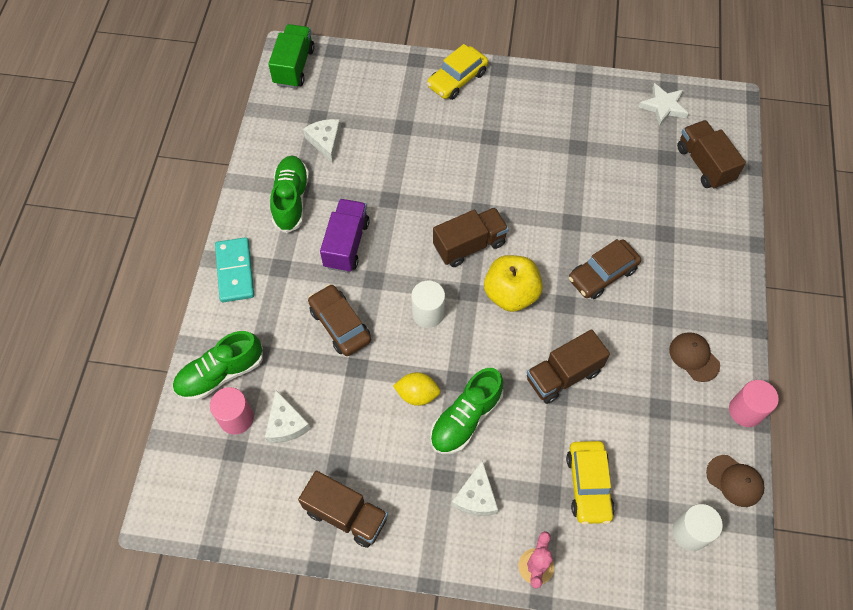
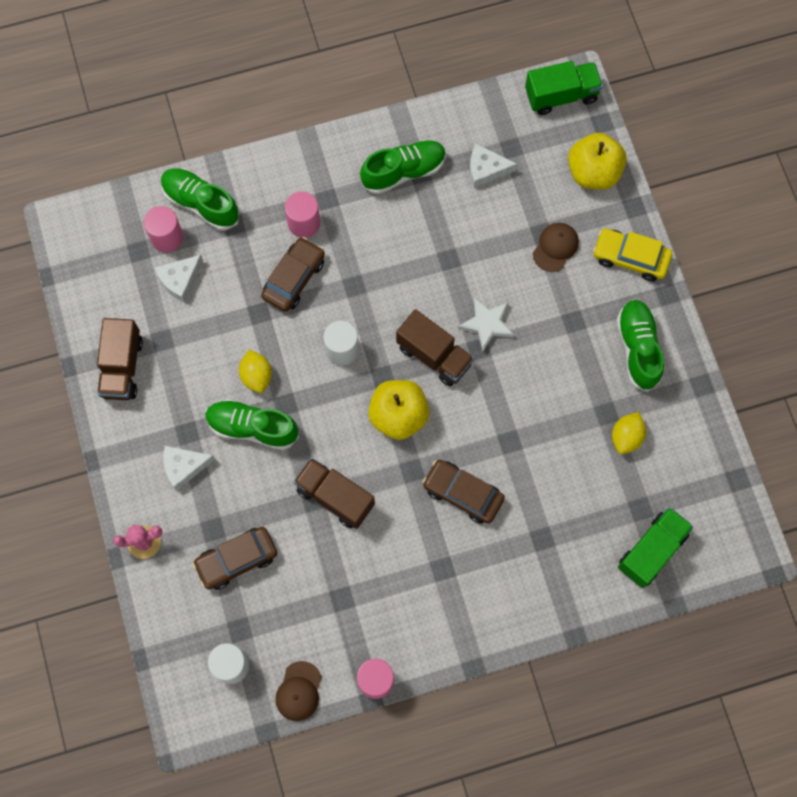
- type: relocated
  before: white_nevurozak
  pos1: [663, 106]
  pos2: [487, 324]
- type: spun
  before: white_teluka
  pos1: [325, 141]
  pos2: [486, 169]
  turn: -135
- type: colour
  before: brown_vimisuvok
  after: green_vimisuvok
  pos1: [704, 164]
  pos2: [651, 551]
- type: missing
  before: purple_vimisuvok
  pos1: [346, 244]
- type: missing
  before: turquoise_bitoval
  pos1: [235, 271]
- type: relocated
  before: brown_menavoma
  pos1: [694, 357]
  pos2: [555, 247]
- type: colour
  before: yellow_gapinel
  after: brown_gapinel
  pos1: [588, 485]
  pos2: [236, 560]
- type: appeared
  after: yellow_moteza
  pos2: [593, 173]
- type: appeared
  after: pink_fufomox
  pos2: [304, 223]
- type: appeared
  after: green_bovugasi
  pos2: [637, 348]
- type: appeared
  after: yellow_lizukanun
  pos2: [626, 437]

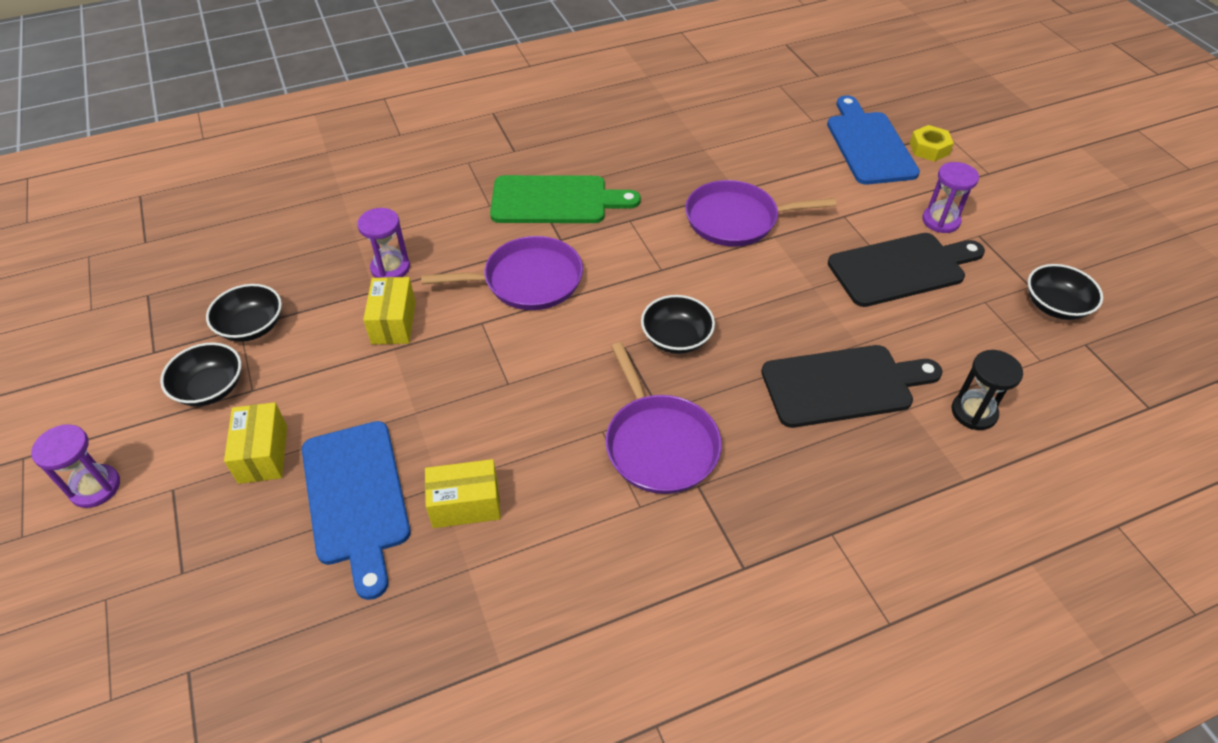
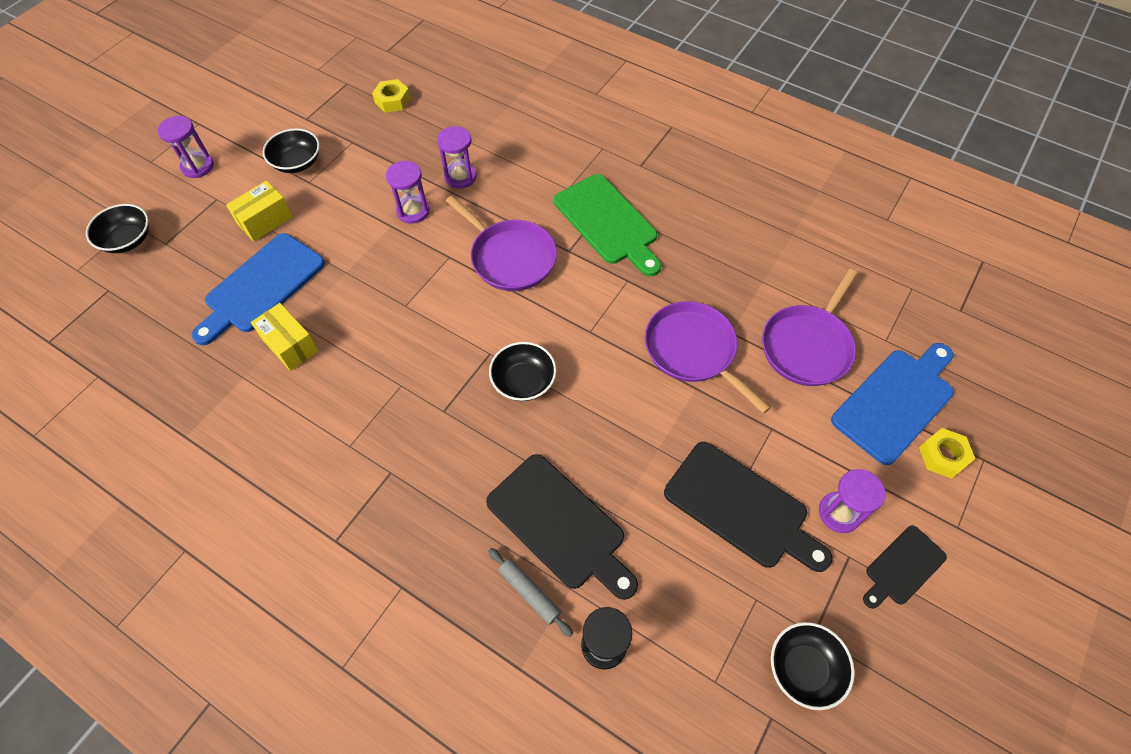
- type: exchanged
  before: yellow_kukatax
  after: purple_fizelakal
  pos1: [394, 323]
  pos2: [413, 211]
- type: relocated
  before: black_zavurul
  pos1: [252, 326]
  pos2: [128, 240]
- type: relocated
  before: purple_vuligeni
  pos1: [659, 444]
  pos2: [807, 346]
- type: appeared
  after: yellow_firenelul
  pos2: [392, 100]
- type: appeared
  after: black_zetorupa
  pos2: [902, 567]
- type: appeared
  after: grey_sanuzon
  pos2: [530, 593]

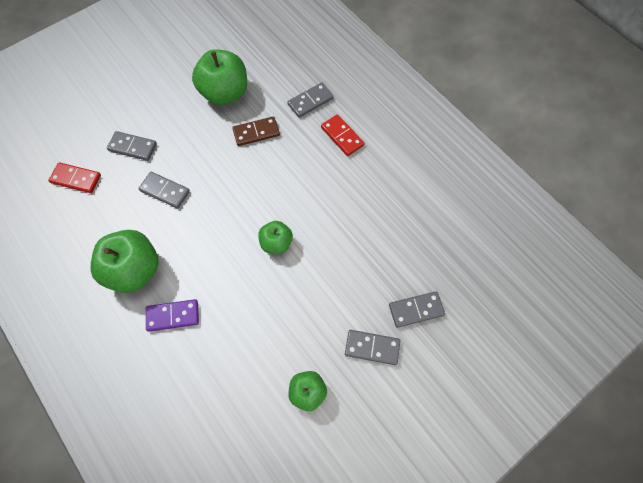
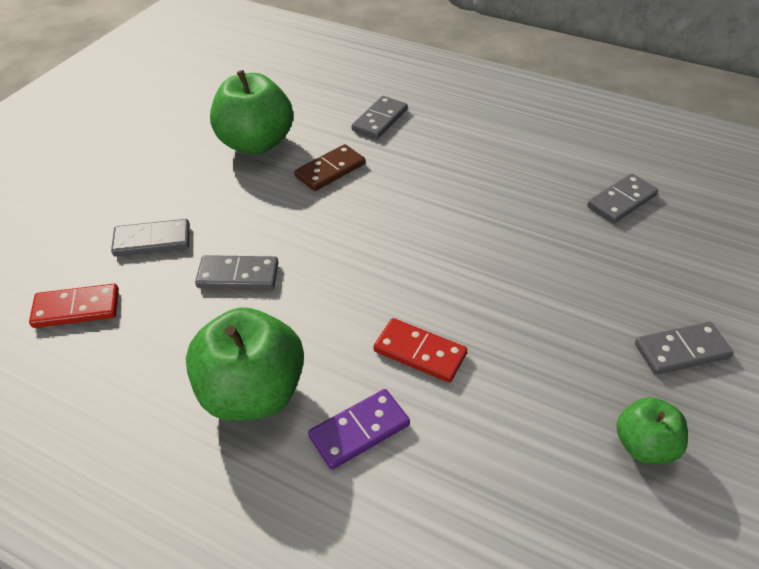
- type: relocated
  before: red_bitoval
  pos1: [342, 136]
  pos2: [420, 352]
- type: missing
  before: green_moteza
  pos1: [276, 243]
- type: relocated
  before: grey_bitoval
  pos1: [416, 310]
  pos2: [621, 201]

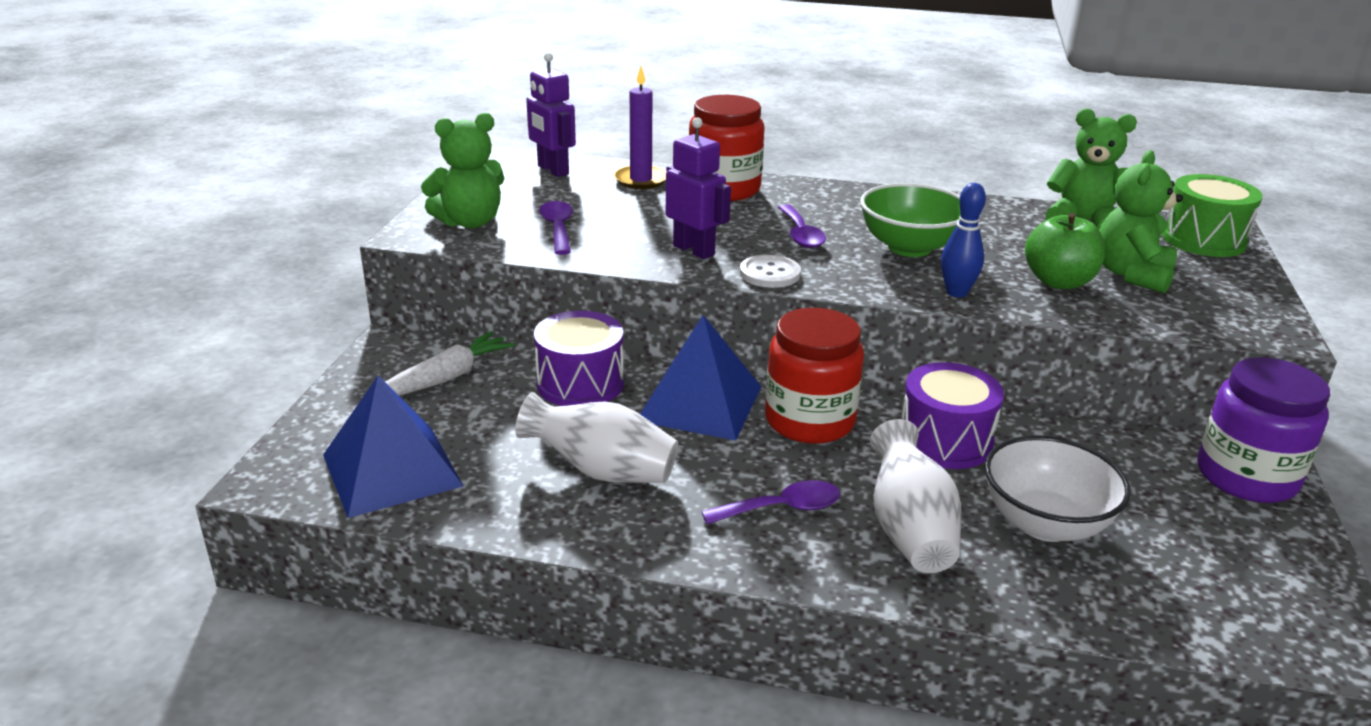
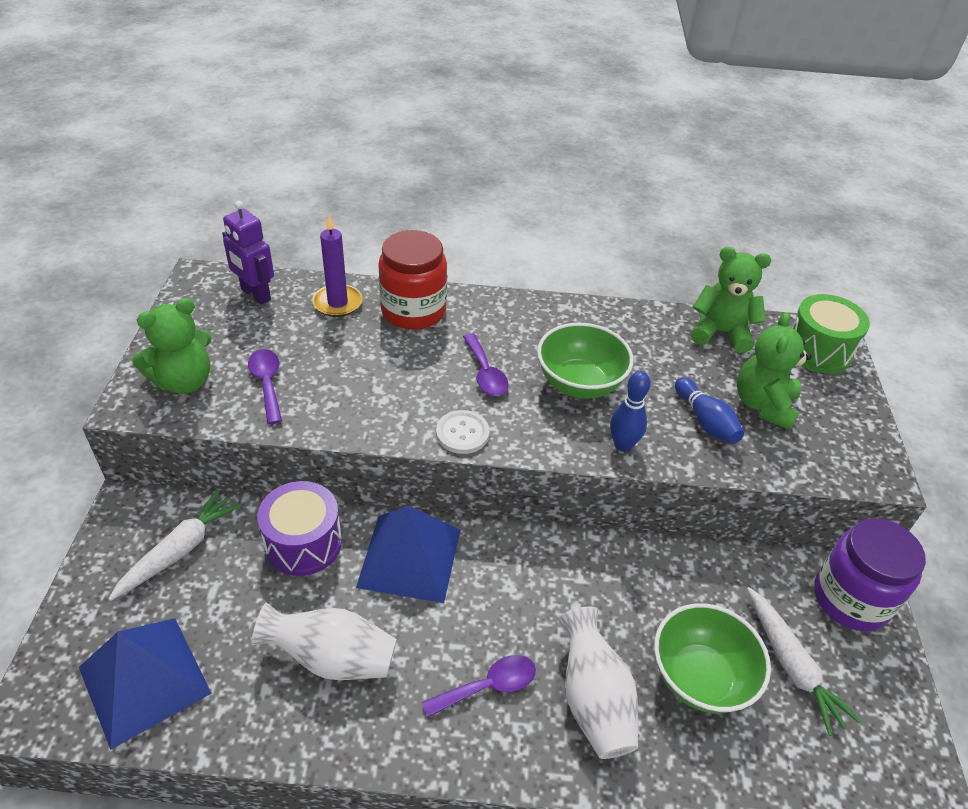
- type: missing
  before: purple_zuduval
  pos1: [694, 250]
- type: exchanged
  before: green_moteza
  after: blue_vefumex
  pos1: [1059, 282]
  pos2: [705, 421]
- type: missing
  before: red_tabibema
  pos1: [809, 421]
- type: missing
  before: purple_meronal
  pos1: [945, 441]
- type: colour
  before: white_zavurul
  after: green_zavurul
  pos1: [1045, 523]
  pos2: [700, 677]
- type: appeared
  after: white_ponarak
  pos2: [791, 665]

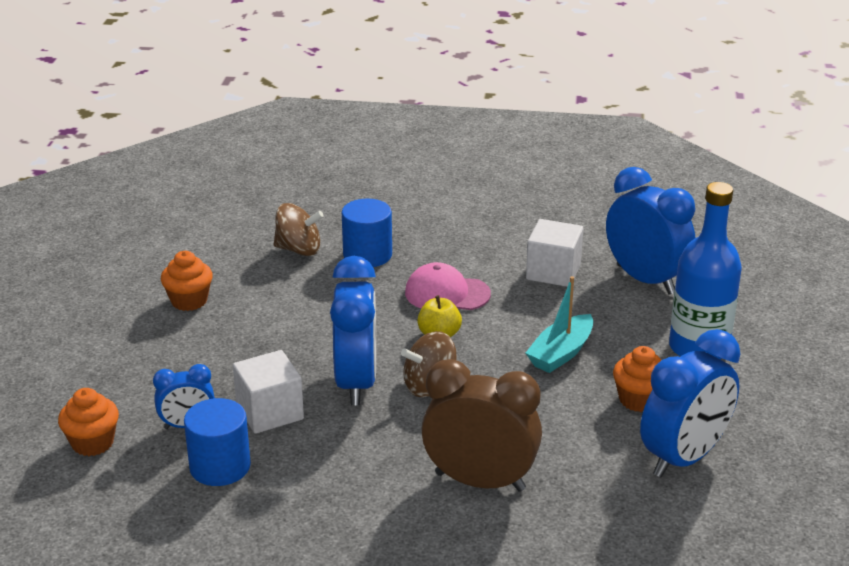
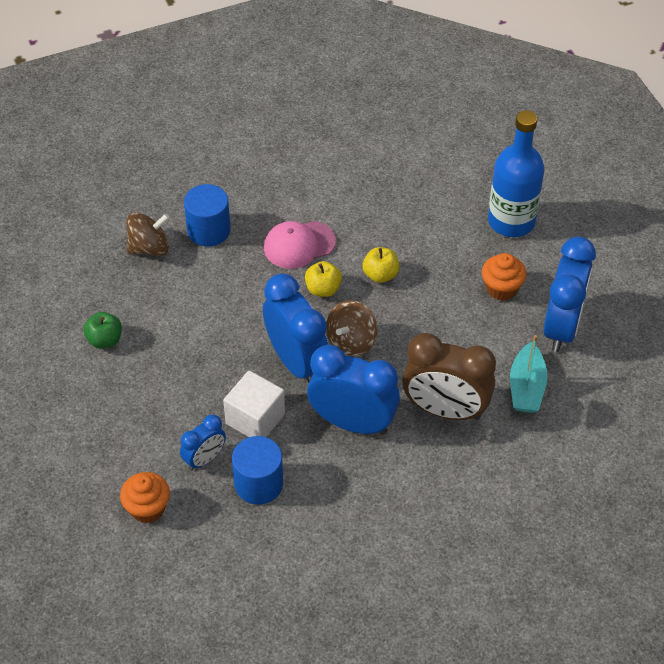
- type: relocated
  before: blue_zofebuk
  pos1: [645, 279]
  pos2: [352, 422]
- type: missing
  before: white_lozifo
  pos1: [553, 272]
- type: exchanged
  before: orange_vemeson
  after: green_moteza
  pos1: [189, 301]
  pos2: [104, 340]
- type: relocated
  before: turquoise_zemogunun
  pos1: [561, 353]
  pos2: [526, 387]
- type: spun
  before: brown_zofebuk
  pos1: [480, 481]
  pos2: [445, 410]
  turn: -150
- type: appeared
  after: yellow_moteza
  pos2: [380, 275]

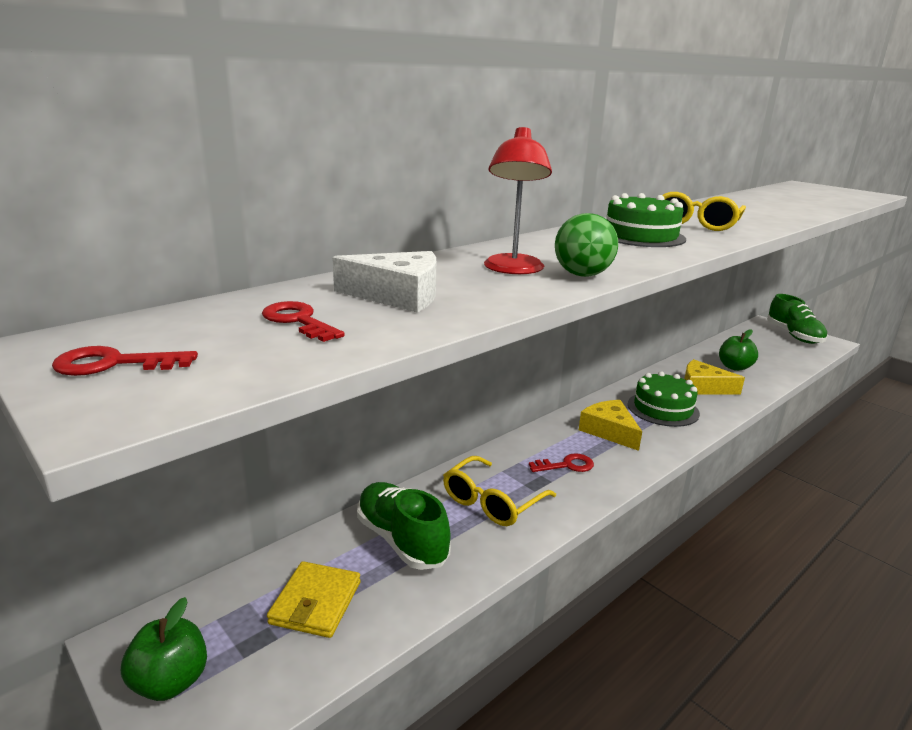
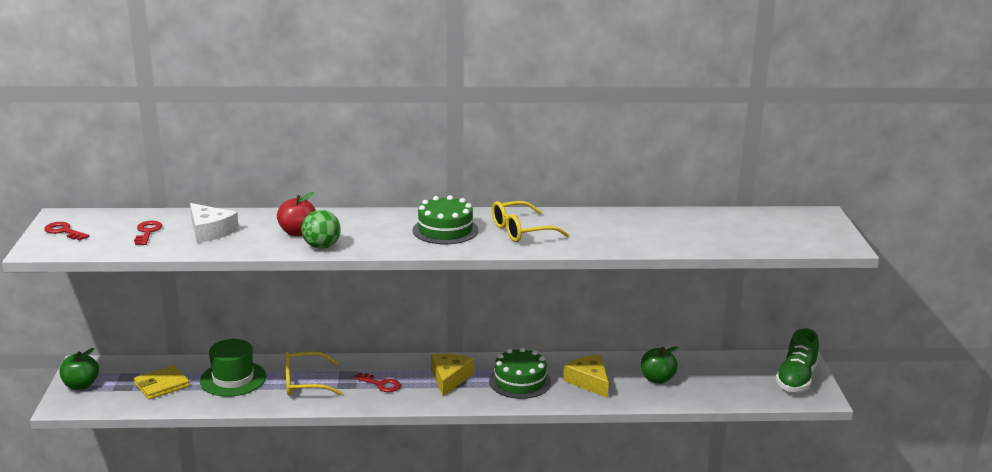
- type: exchanged
  before: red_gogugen
  after: red_moteza
  pos1: [513, 270]
  pos2: [297, 232]
- type: exchanged
  before: green_bovugasi
  after: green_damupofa
  pos1: [402, 540]
  pos2: [233, 379]

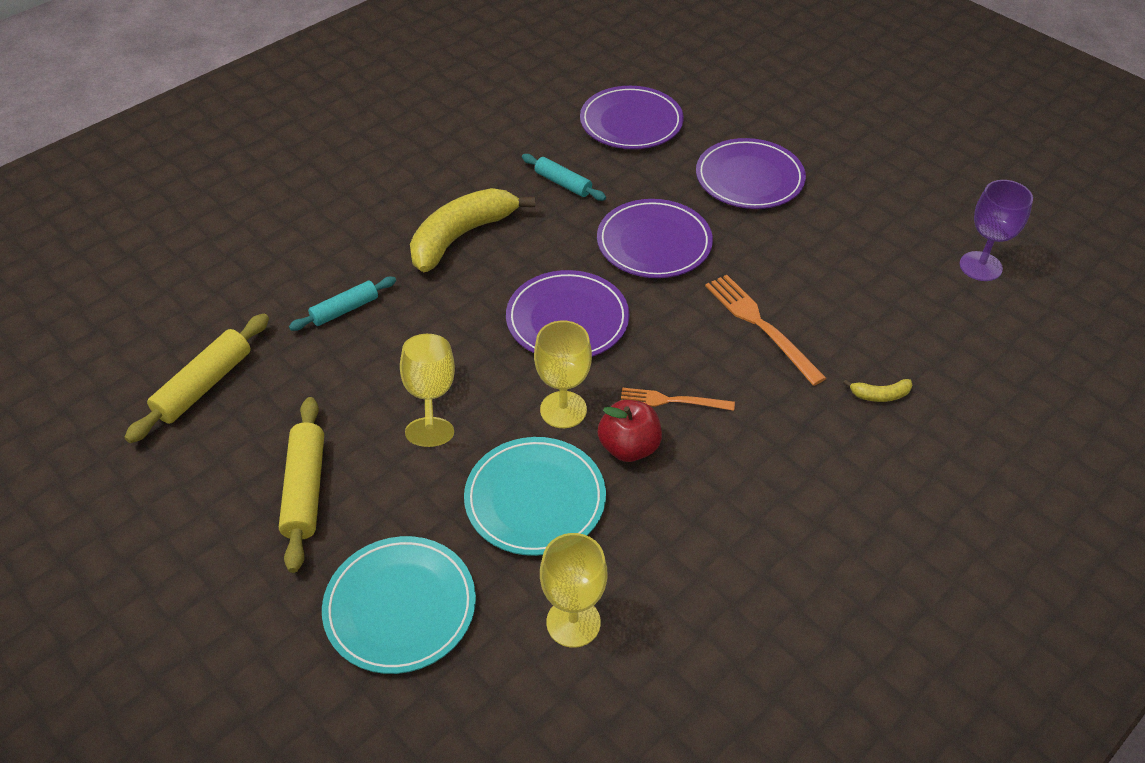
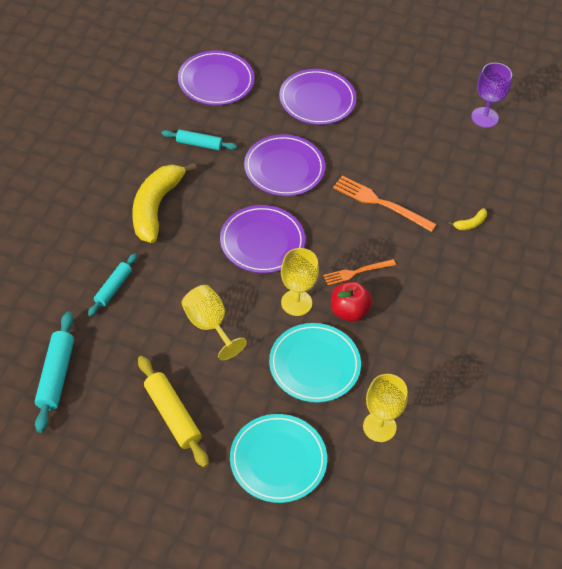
- type: colour
  before: yellow_sanuzon
  after: turquoise_sanuzon
  pos1: [204, 385]
  pos2: [56, 376]

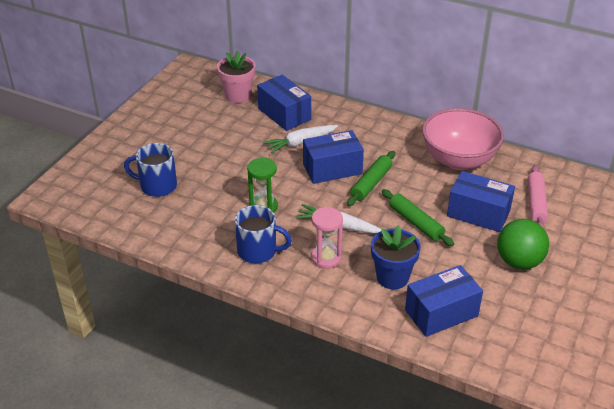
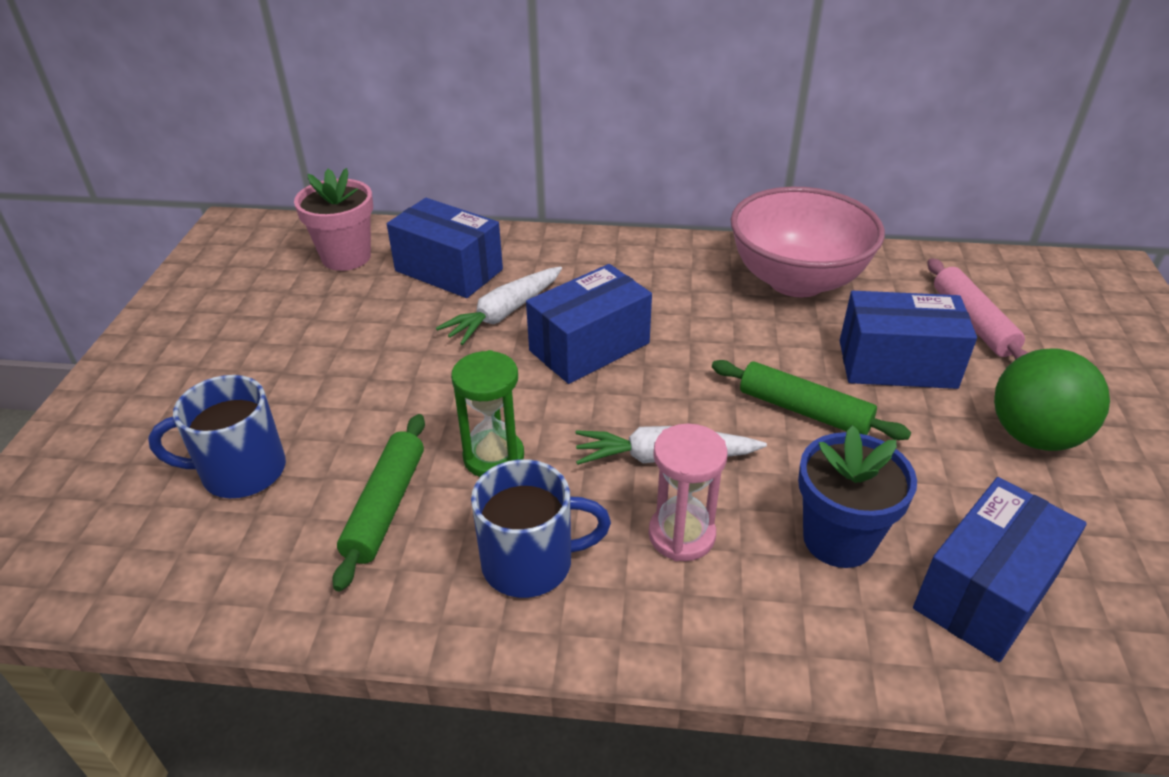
- type: relocated
  before: green_sanuzon
  pos1: [371, 183]
  pos2: [385, 507]

